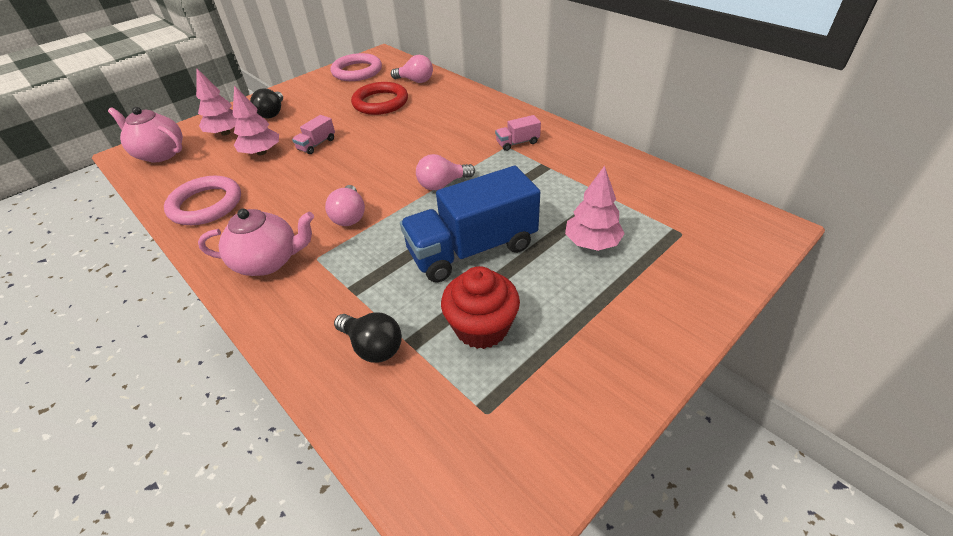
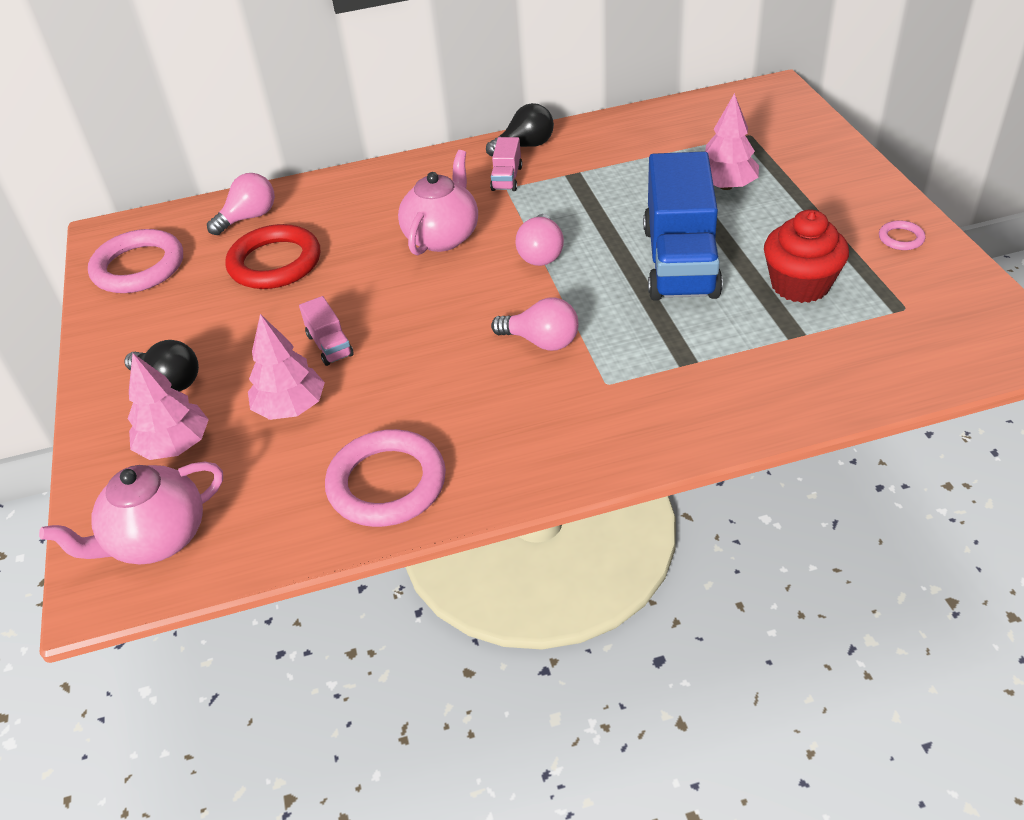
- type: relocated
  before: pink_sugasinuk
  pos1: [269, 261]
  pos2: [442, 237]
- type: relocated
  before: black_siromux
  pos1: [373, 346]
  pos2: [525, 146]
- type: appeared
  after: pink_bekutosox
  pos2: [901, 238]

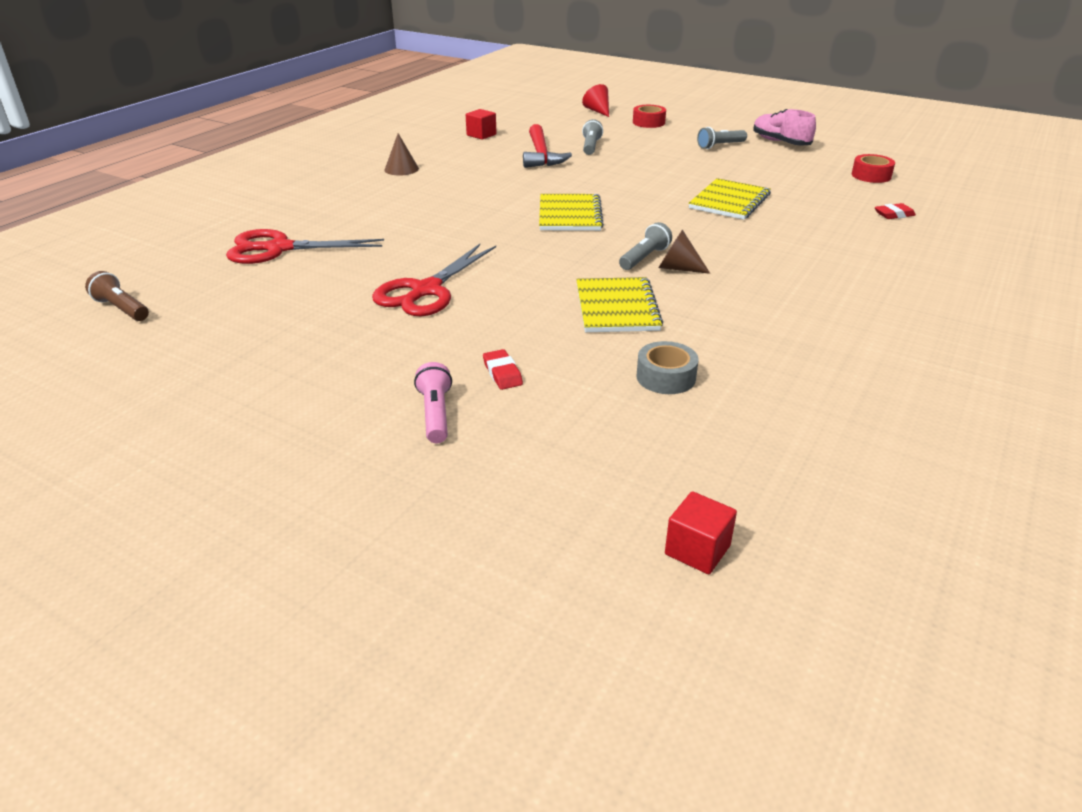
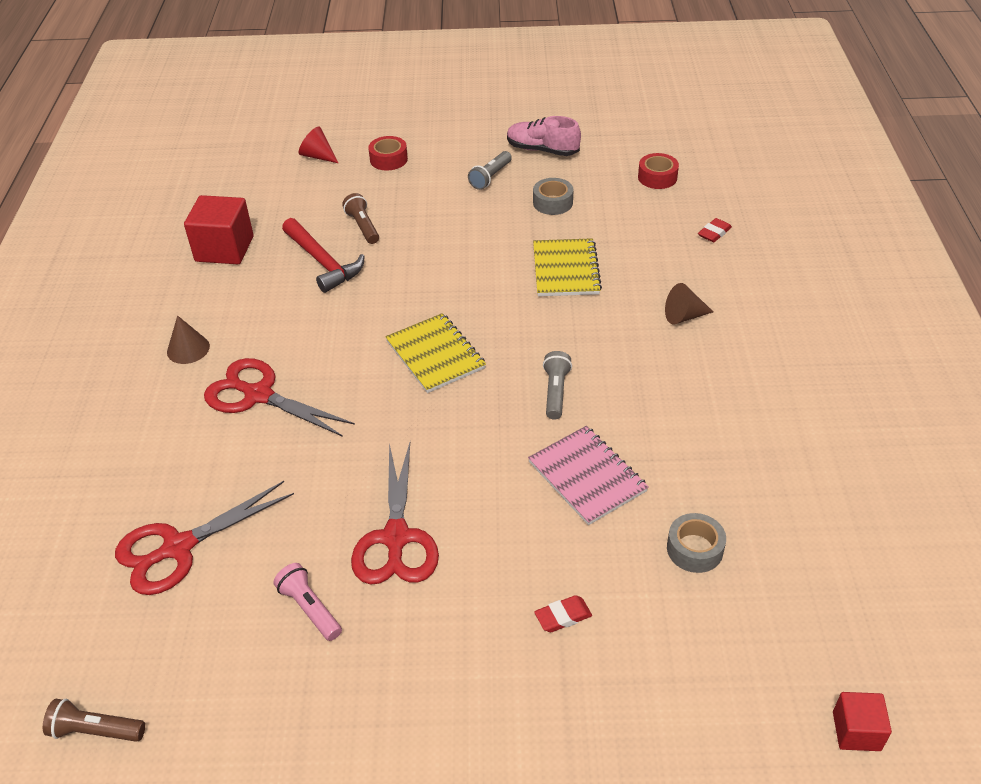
- type: size
  before: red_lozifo
  pos1: [481, 135]
  pos2: [224, 249]
  scale: 1.78
- type: colour
  before: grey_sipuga
  after: brown_sipuga
  pos1: [591, 147]
  pos2: [363, 227]
- type: relocated
  before: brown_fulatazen
  pos1: [677, 268]
  pos2: [684, 316]
- type: colour
  before: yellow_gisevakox
  after: pink_gisevakox
  pos1: [616, 307]
  pos2: [587, 477]
- type: spun
  before: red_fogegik
  pos1: [502, 373]
  pos2: [563, 616]
  turn: -60
- type: relocated
  before: pink_sipuga
  pos1: [435, 414]
  pos2: [310, 609]
- type: appeared
  after: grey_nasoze
  pos2: [552, 203]
- type: appeared
  after: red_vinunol
  pos2: [258, 395]

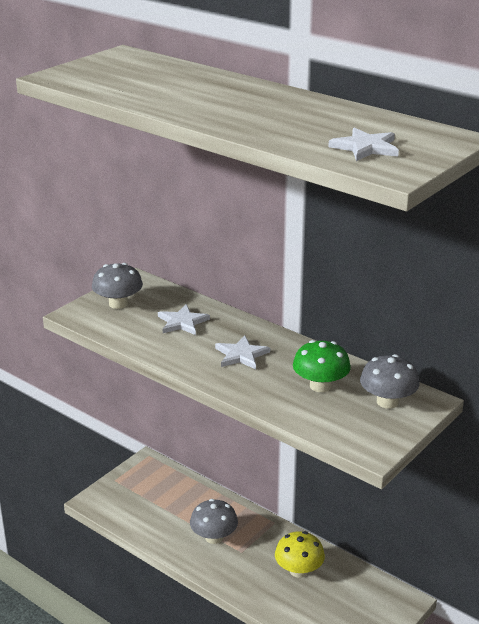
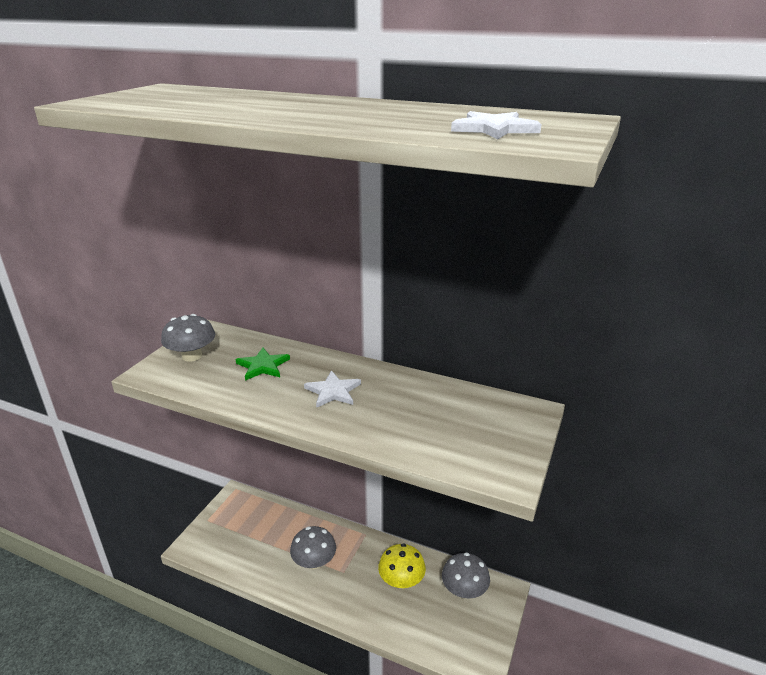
- type: colour
  before: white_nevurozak
  after: green_nevurozak
  pos1: [182, 322]
  pos2: [263, 366]
- type: missing
  before: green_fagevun
  pos1: [320, 386]
- type: relocated
  before: grey_fagevun
  pos1: [387, 402]
  pos2: [464, 590]

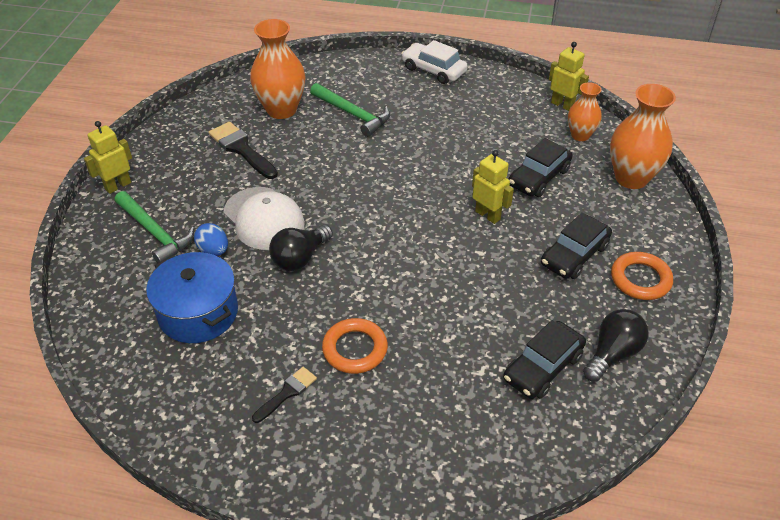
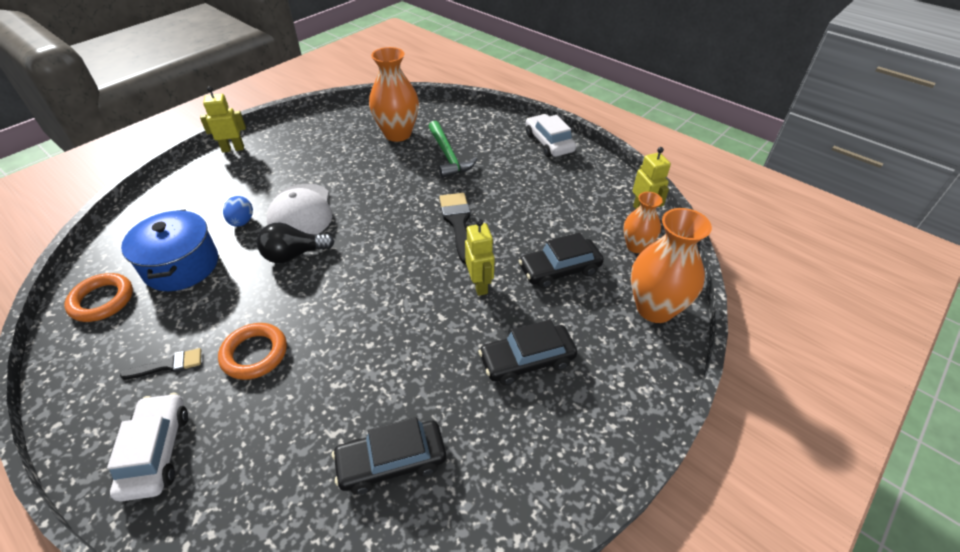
- type: relocated
  before: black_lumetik
  pos1: [241, 149]
  pos2: [458, 223]
- type: missing
  before: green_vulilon
  pos1: [155, 233]
- type: relocated
  before: orange_bekutosox
  pos1: [640, 279]
  pos2: [102, 300]
- type: missing
  before: black_siromux
  pos1: [612, 353]
- type: appeared
  after: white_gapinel
  pos2: [157, 452]

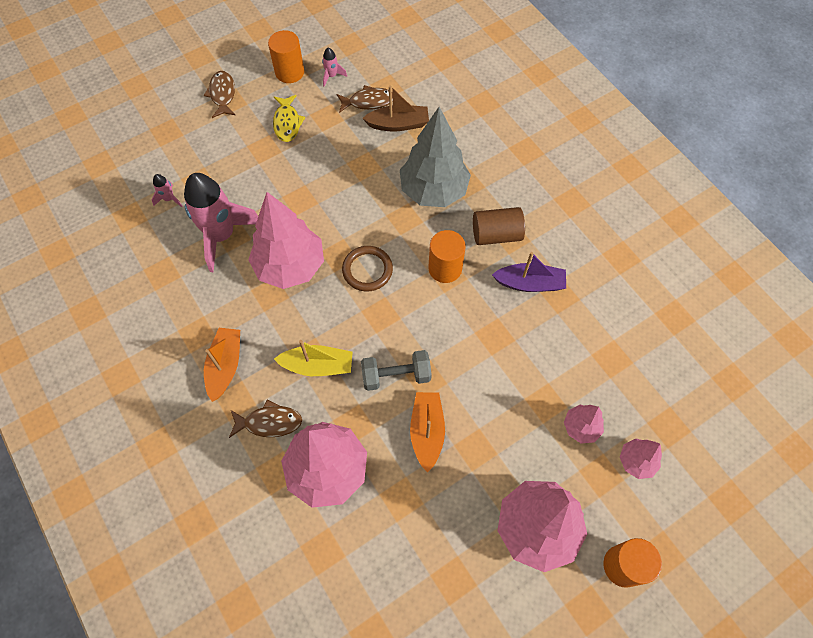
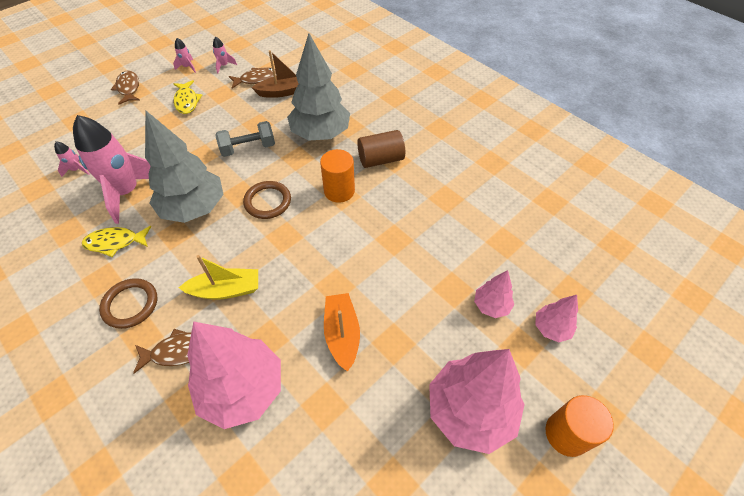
- type: exchanged
  before: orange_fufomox
  after: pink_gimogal
  pos1: [289, 72]
  pos2: [187, 67]
- type: colour
  before: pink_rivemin
  after: grey_rivemin
  pos1: [290, 266]
  pos2: [194, 208]
- type: missing
  before: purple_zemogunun
  pos1: [529, 283]
- type: exchanged
  before: orange_zemogunun
  after: brown_bekutosox
  pos1: [225, 366]
  pos2: [130, 304]
- type: relocated
  before: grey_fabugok
  pos1: [396, 375]
  pos2: [248, 148]
- type: appeared
  after: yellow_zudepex
  pos2: [115, 242]

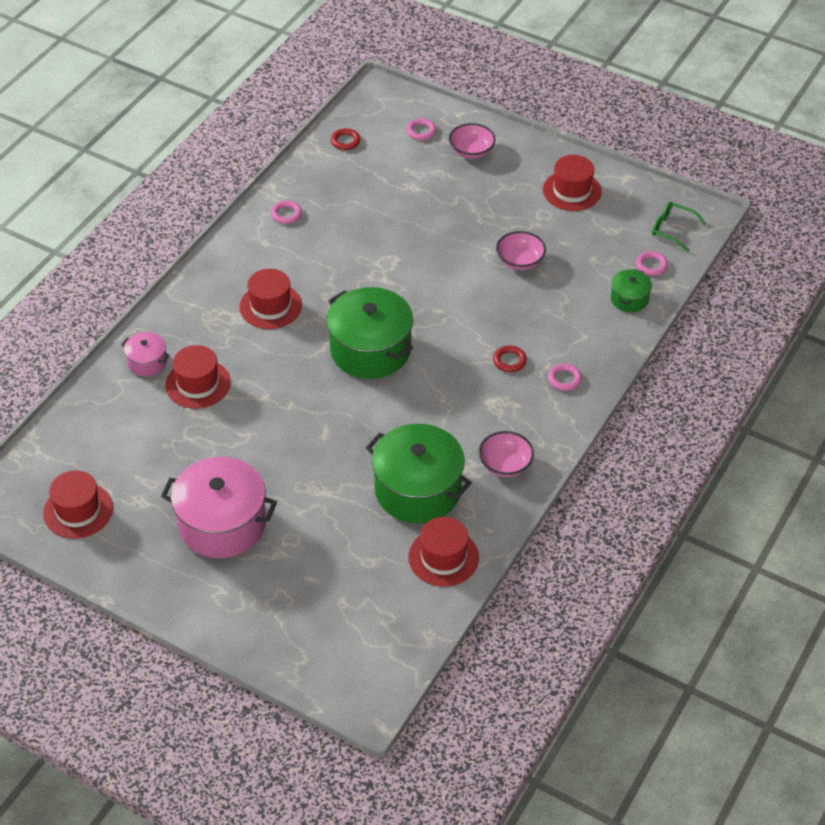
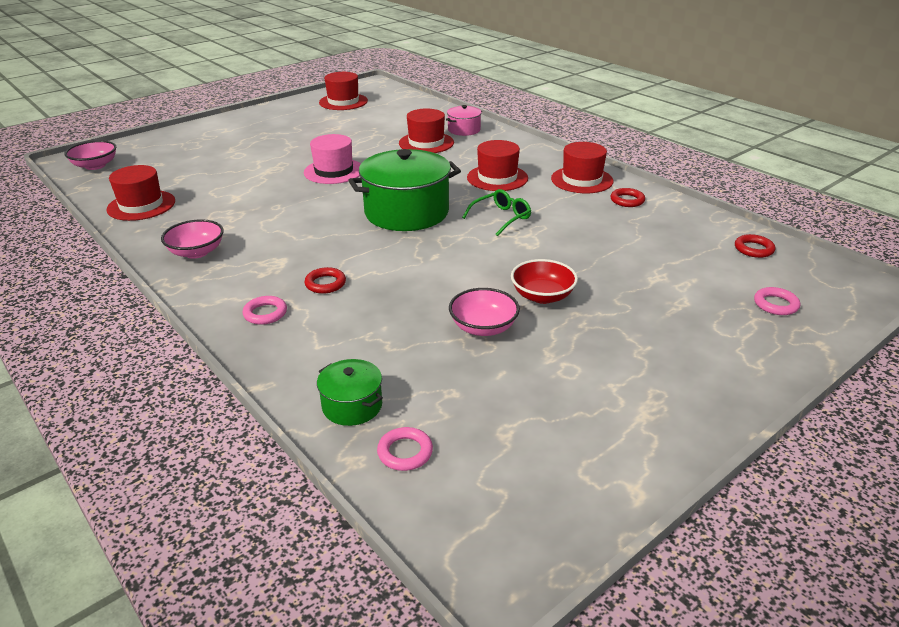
- type: relocated
  before: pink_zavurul
  pos1: [471, 151]
  pos2: [95, 166]
- type: relocated
  before: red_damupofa
  pos1: [572, 191]
  pos2: [582, 180]
- type: colour
  before: pink_bekutosox
  after: red_bekutosox
  pos1: [286, 214]
  pos2: [627, 200]
- type: relocated
  before: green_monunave
  pos1: [672, 229]
  pos2: [501, 218]
- type: missing
  before: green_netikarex
  pos1: [418, 490]
- type: missing
  before: pink_netikarex
  pos1: [222, 524]
- type: appeared
  after: pink_damupofa
  pos2: [334, 171]
- type: appeared
  after: red_zavurul
  pos2: [542, 296]

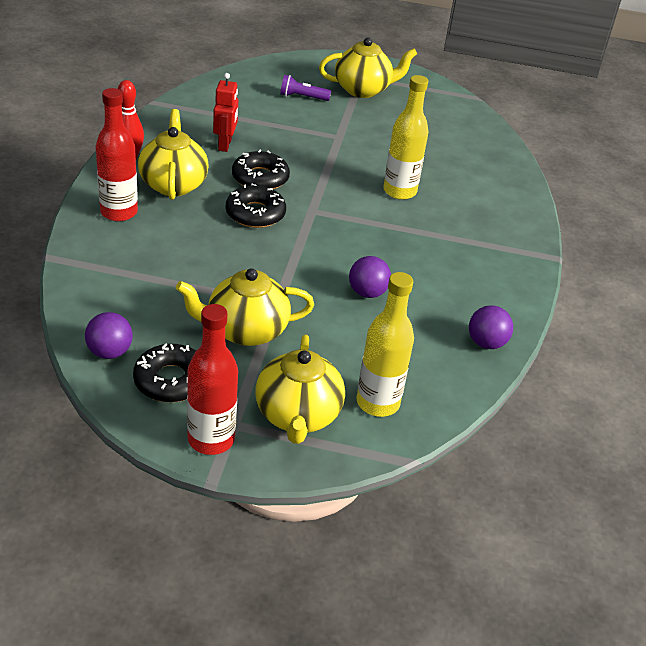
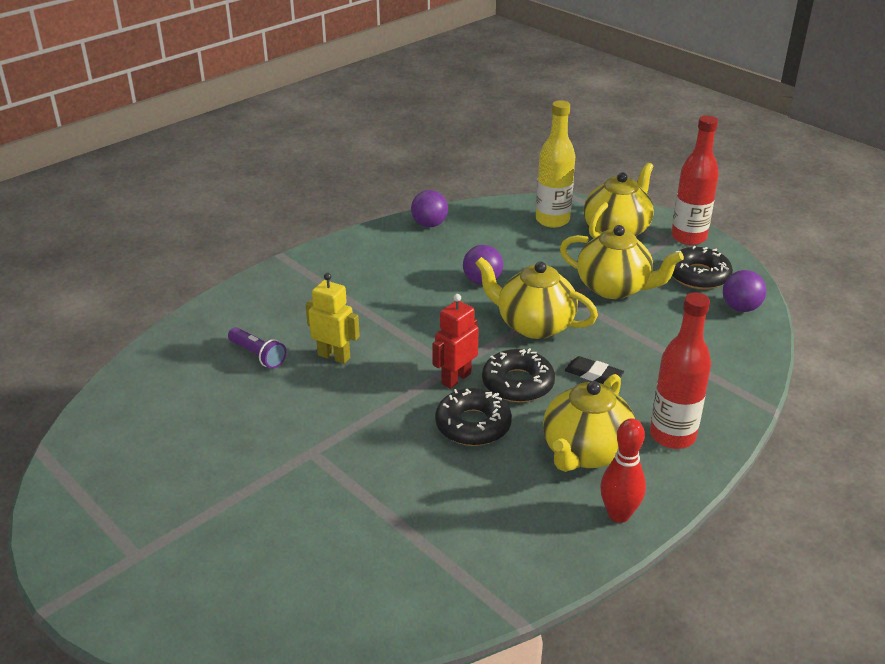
- type: relocated
  before: yellow_sugasinuk
  pos1: [363, 90]
  pos2: [534, 325]
- type: relocated
  before: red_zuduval
  pos1: [225, 145]
  pos2: [456, 378]
- type: relocated
  before: purple_sipuga
  pos1: [302, 97]
  pos2: [258, 355]
- type: exchanged
  before: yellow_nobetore
  after: yellow_zuduval
  pos1: [399, 191]
  pos2: [334, 356]
- type: appeared
  after: black_fogegik
  pos2: [593, 374]

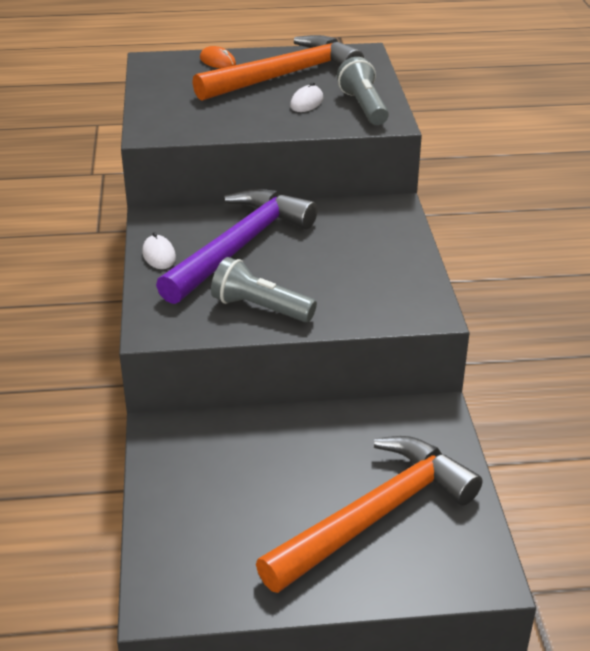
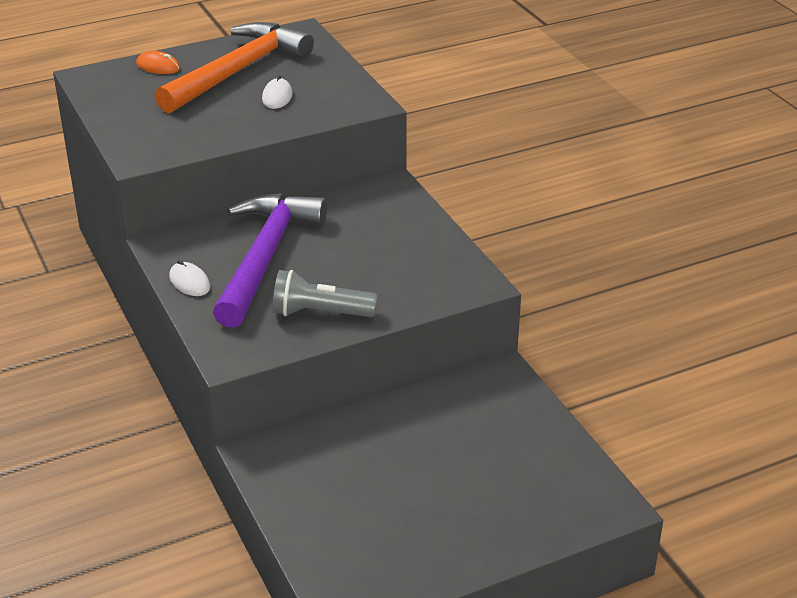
- type: missing
  before: grey_sipuga
  pos1: [364, 107]
- type: missing
  before: orange_vulilon
  pos1: [374, 516]

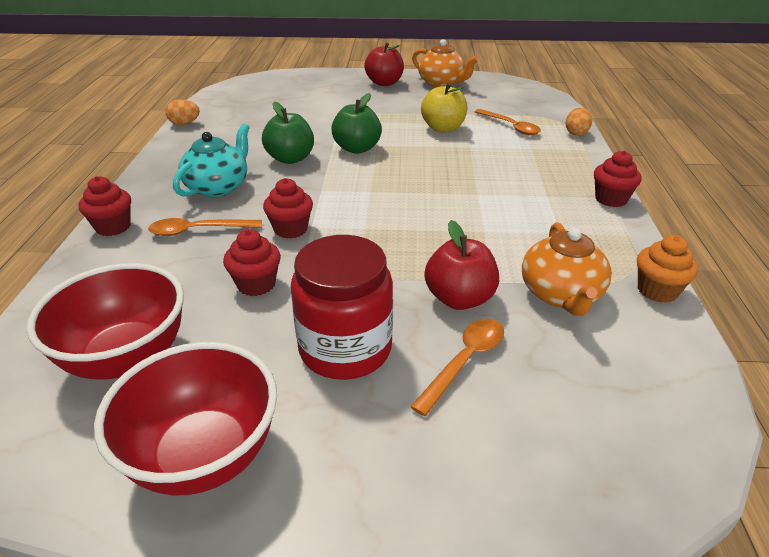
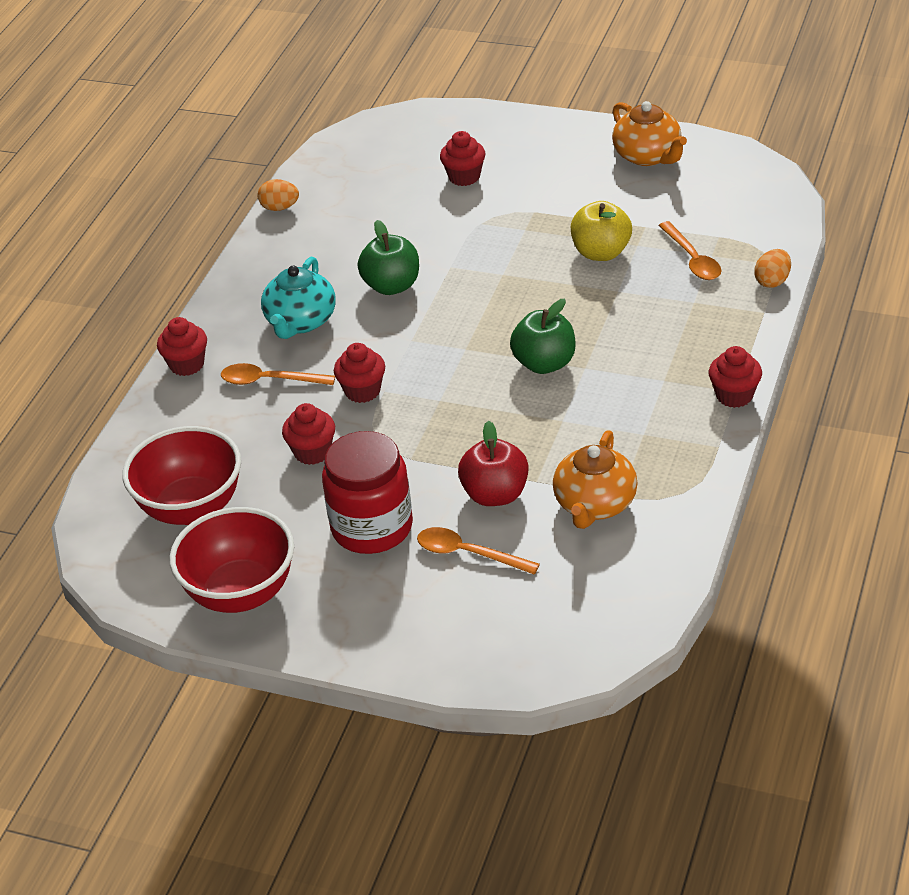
- type: missing
  before: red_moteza
  pos1: [384, 83]
- type: relocated
  before: green_moteza
  pos1: [357, 148]
  pos2: [544, 363]
- type: spun
  before: turquoise_sugasinuk
  pos1: [218, 187]
  pos2: [300, 322]
  turn: 150
- type: missing
  before: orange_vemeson
  pos1: [657, 290]
- type: spun
  before: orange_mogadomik
  pos1: [464, 361]
  pos2: [468, 554]
  turn: -120
- type: appeared
  after: red_vemeson
  pos2: [464, 177]

